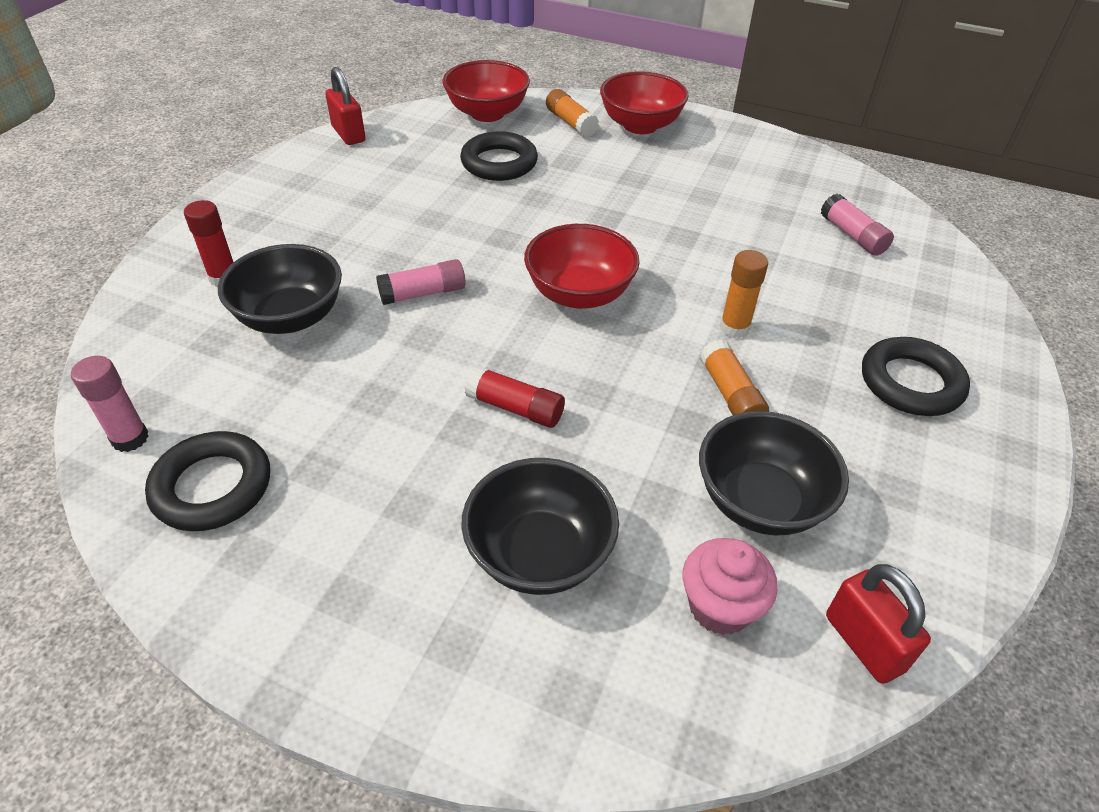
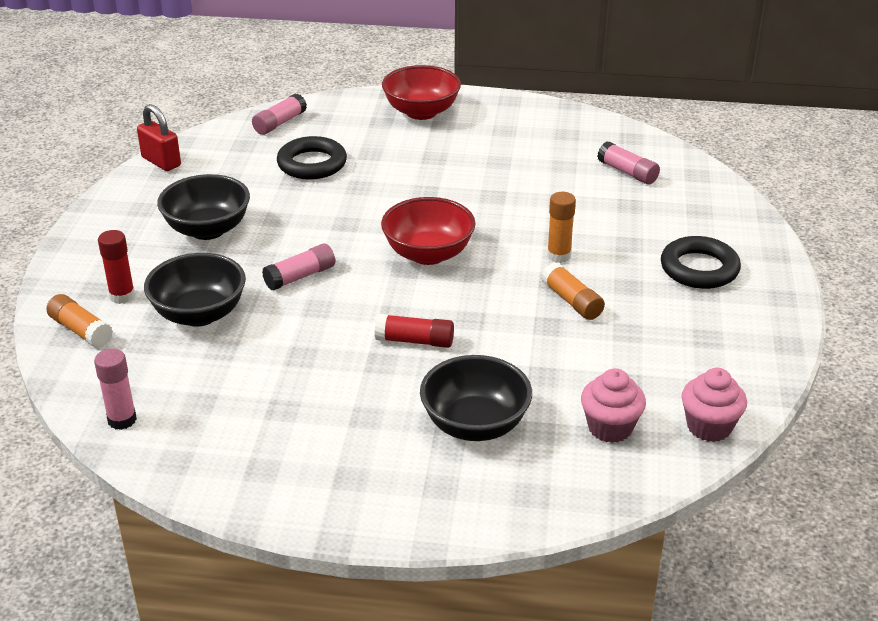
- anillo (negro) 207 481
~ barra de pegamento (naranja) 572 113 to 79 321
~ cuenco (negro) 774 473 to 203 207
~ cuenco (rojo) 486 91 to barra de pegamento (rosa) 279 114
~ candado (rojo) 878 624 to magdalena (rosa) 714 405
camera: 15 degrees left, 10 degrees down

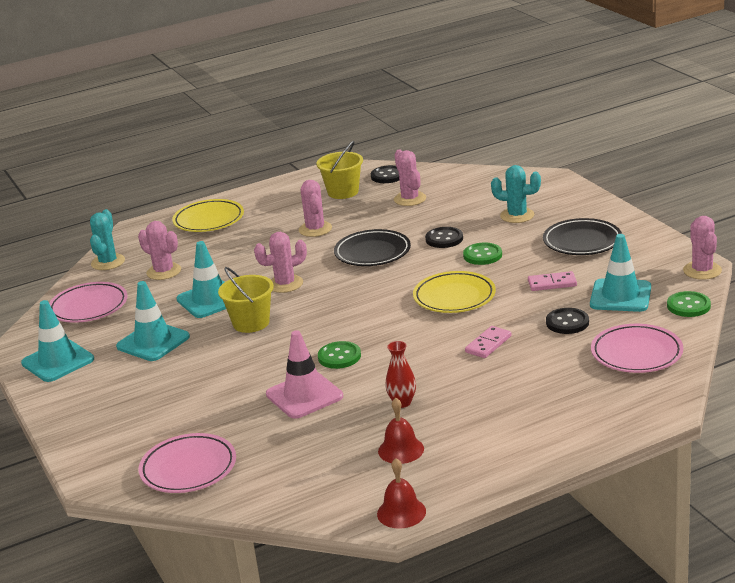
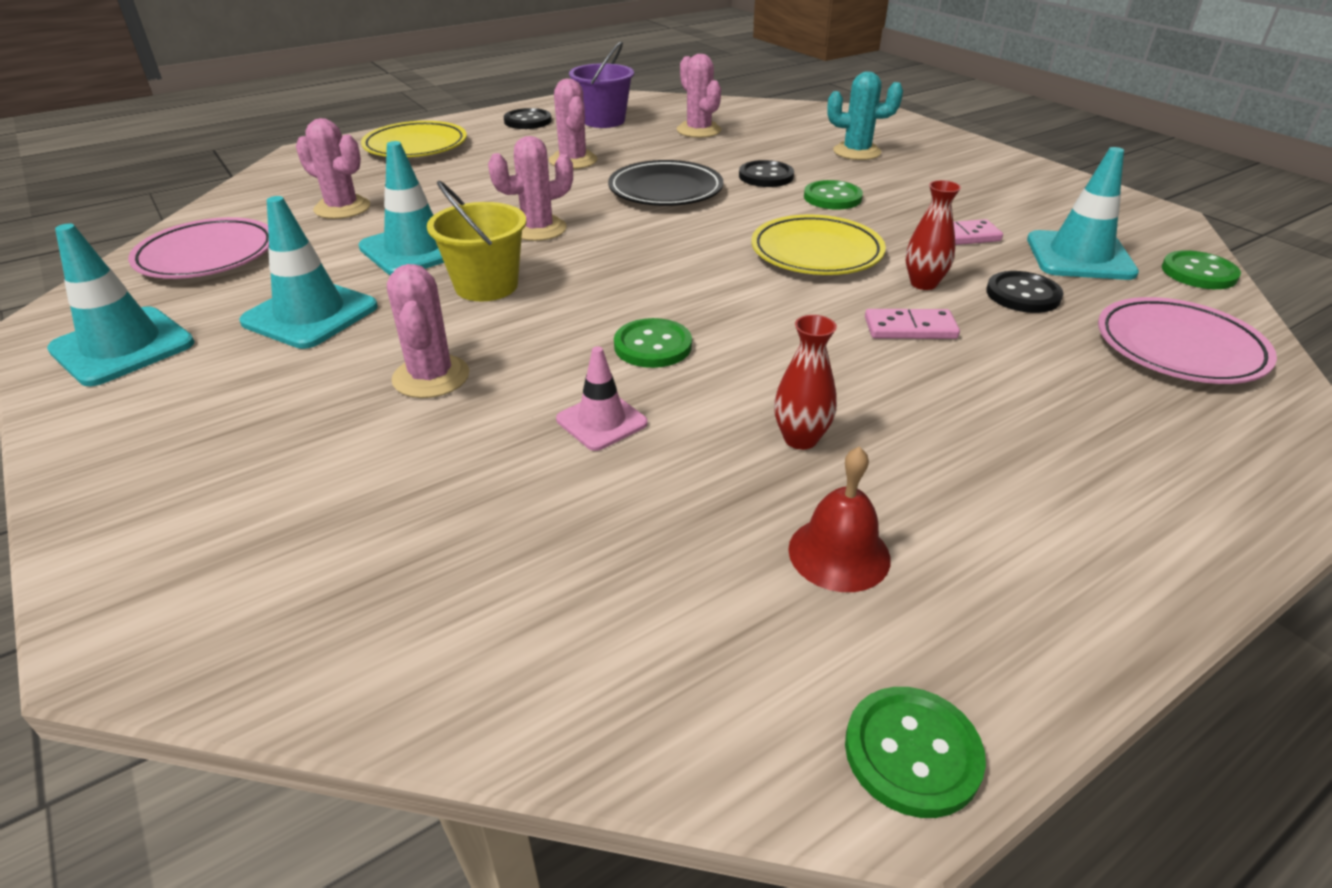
- cactus (turquesa) 107 239
- plato (rosa) 187 463
- plato (negro) 582 236
+ florero (rojo) 933 235
~ botón (negro) 385 174 to 528 118
~ cactus (rosa) 702 248 to 428 331
~ campana (rojo) 401 493 to botón (verde) 915 752
~ balde (amarillo) 339 170 to balde (morado) 601 84
~ ficha de dominó (rosa) 488 342 = 912 324 60 degrees clockwise
~ cono de tráfico (rosa) 304 374 = 602 398 x0.59
camera: 10 degrees left, 10 degrees up

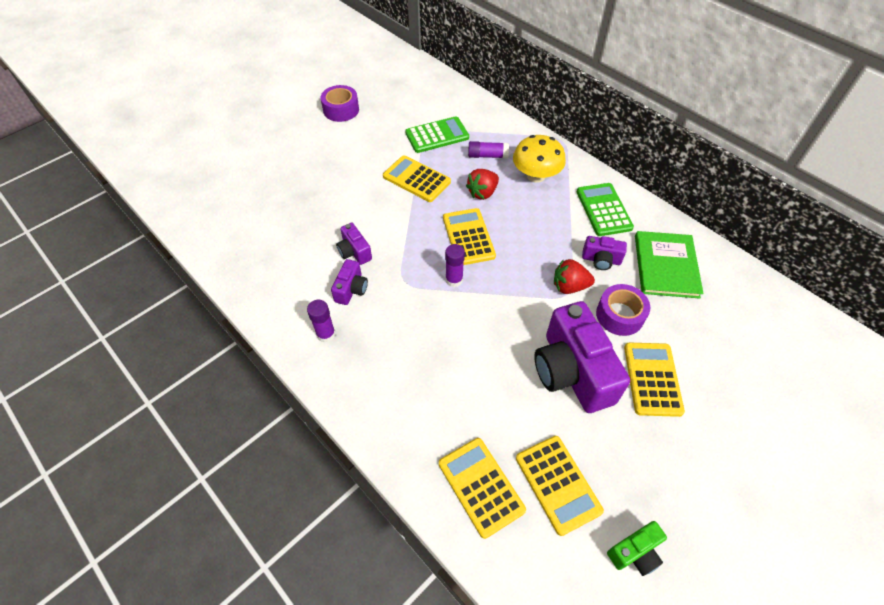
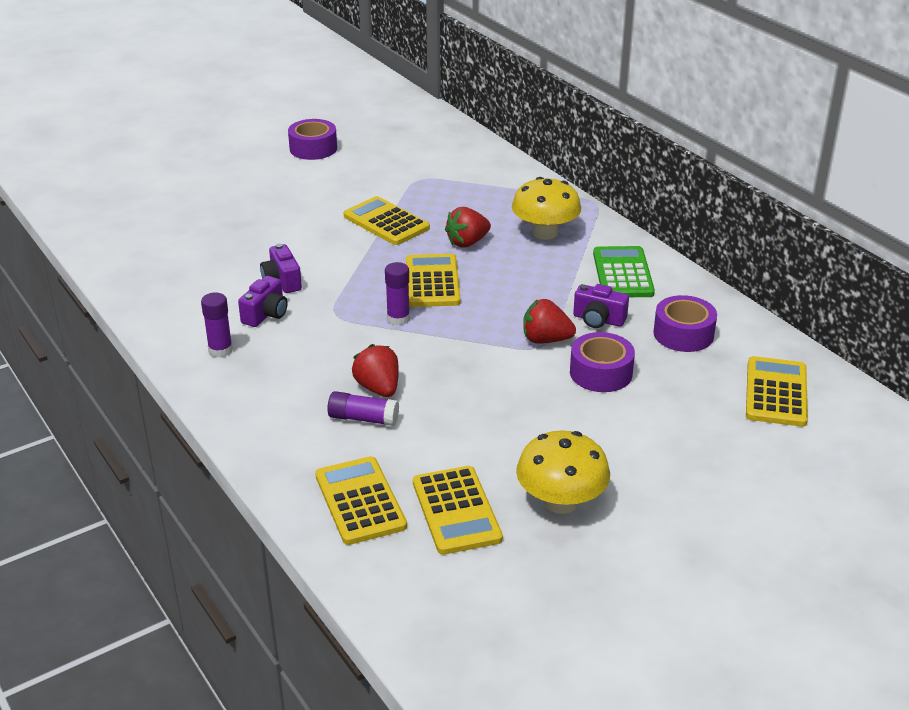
- calculadora (verde) 437 134
- cámara (morado) 582 357
- cámara (verde) 637 548
+ fresa (rojo) 375 370
+ seta (amarillo) 563 472
~ barra de pegamento (morado) 488 149 to 363 408
~ calculadora (amarillo) 654 380 to 777 391
~ libro (verde) 669 265 to cinta adhesiva (morado) 685 323
camera: 10 degrees right, 20 degrees down

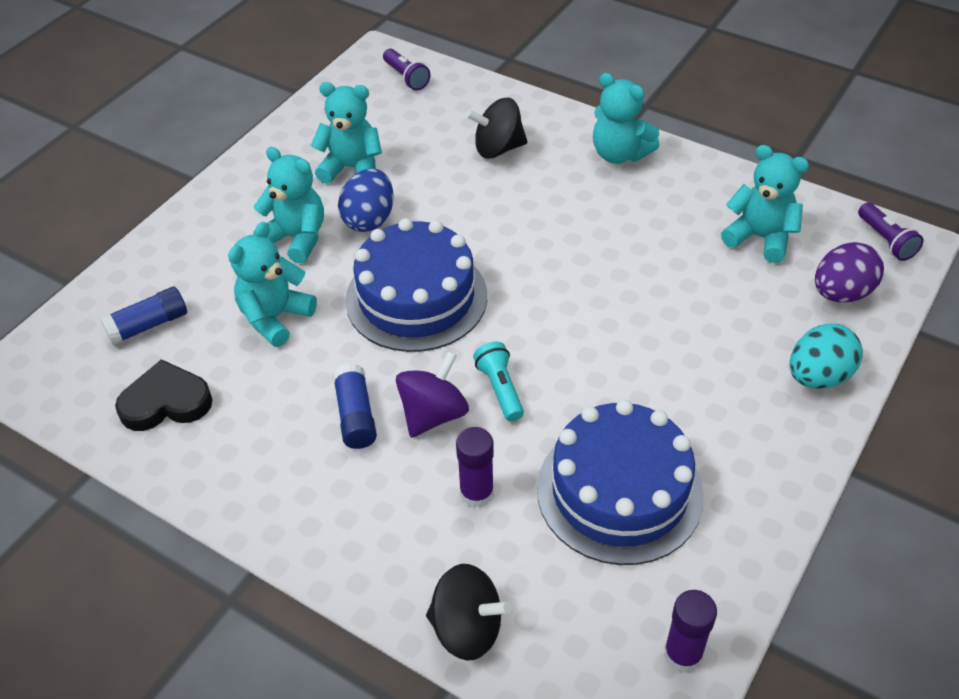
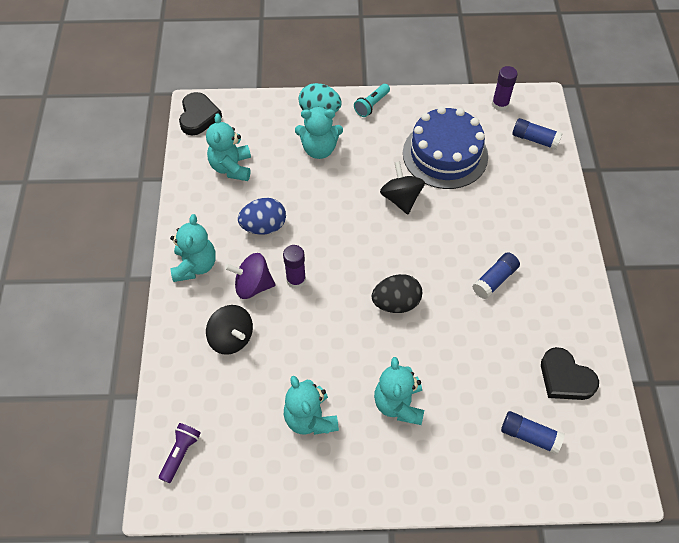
- huevo (morado) 849 272
+ barra de pegamento (azul) 537 134
~ osito (turquesa) 272 284 to 319 133
~ huevo (azul) 366 200 to 262 216
~ peonza (morado) 432 394 to 250 276
~ peonza (negro) 468 612 to 402 187
~ barra de pegamento (morado) 475 467 to 294 266
~ lámpara de mano (turquesa) 498 381 to 372 100
~ tarta (azul) 416 285 to huevo (negro) 397 293
~ lámpara de mano (morado) 891 231 to corazón (negro) 200 114
camera: 125 degrees left, 10 degrees up

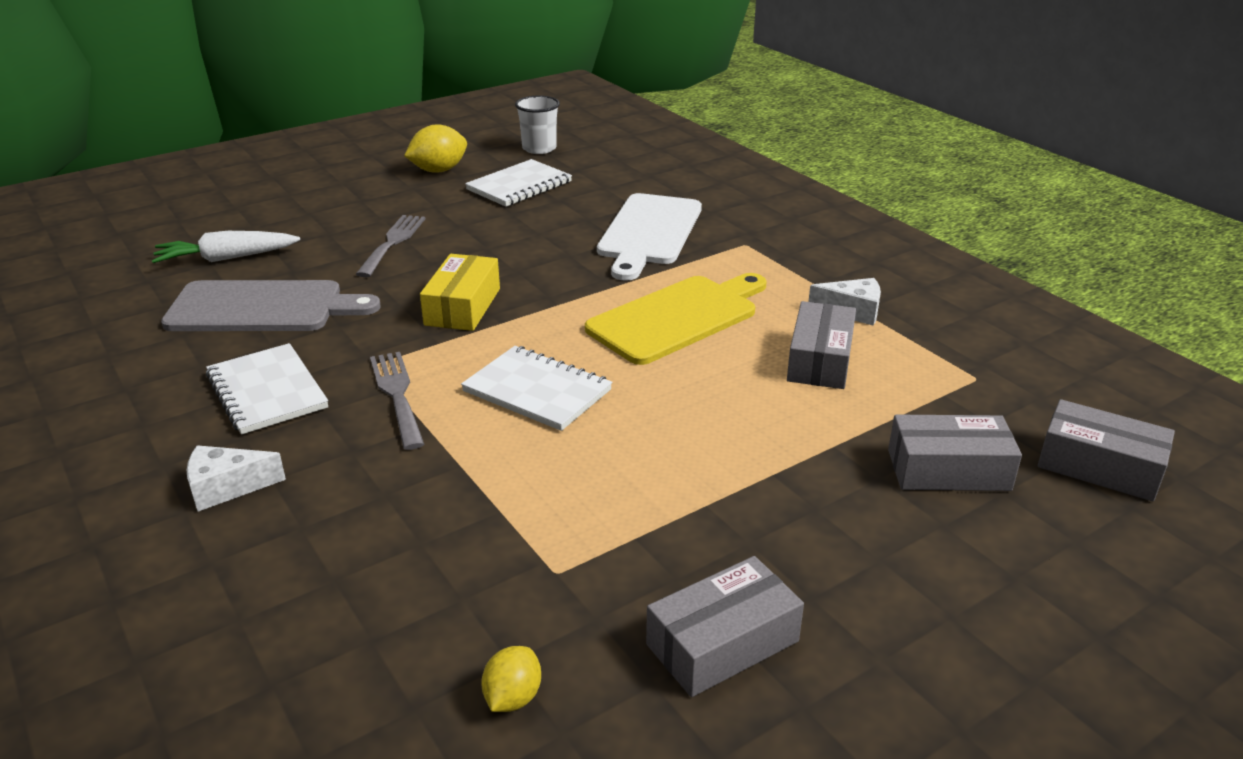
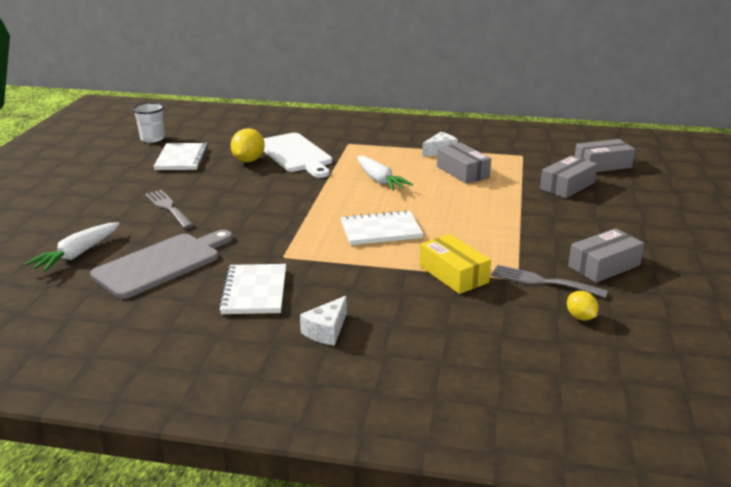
~ tenedor (gris) 397 401 to 549 281
~ limón (amarillo) 435 148 to 248 145
~ caja (amarillo) 460 292 to 455 264
~ tabla de cortar (amarillo) 676 319 to zanahoria (blanco) 385 173
~ cuaderno (blanco) 267 388 = 252 289 75 degrees clockwise
~ caja (gris) 725 626 = 606 255 45 degrees clockwise
camera: 45 degrees left, 5 degrees down

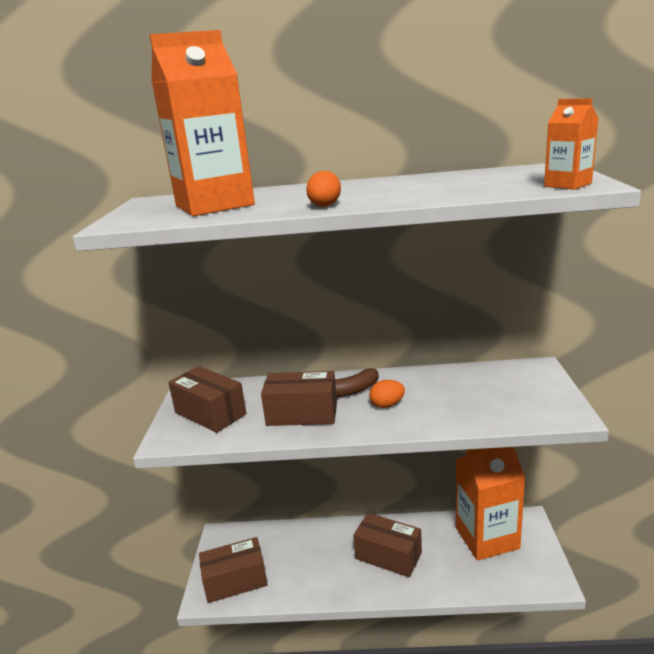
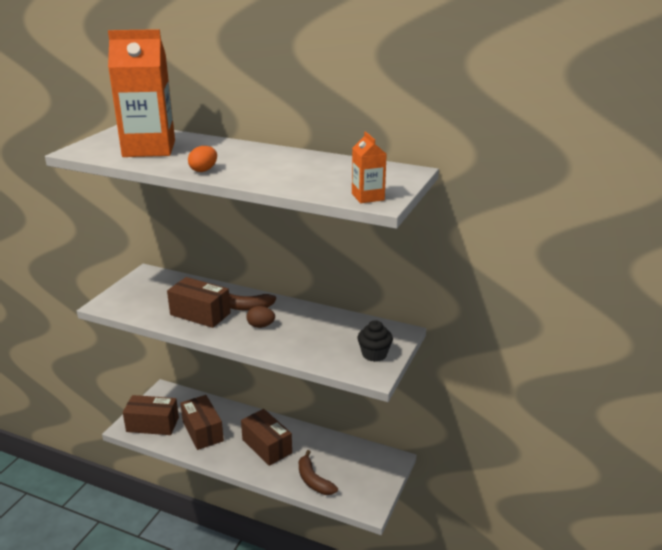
- cartón de leche (naranja) 490 504
+ plátano (marrón) 318 472
+ magdalena (negro) 375 341
~ caja (marrón) 207 399 to 202 422
~ huevo (naranja) 387 394 to huevo (marrón) 260 317
camera: 20 degrees right, 5 degrees up

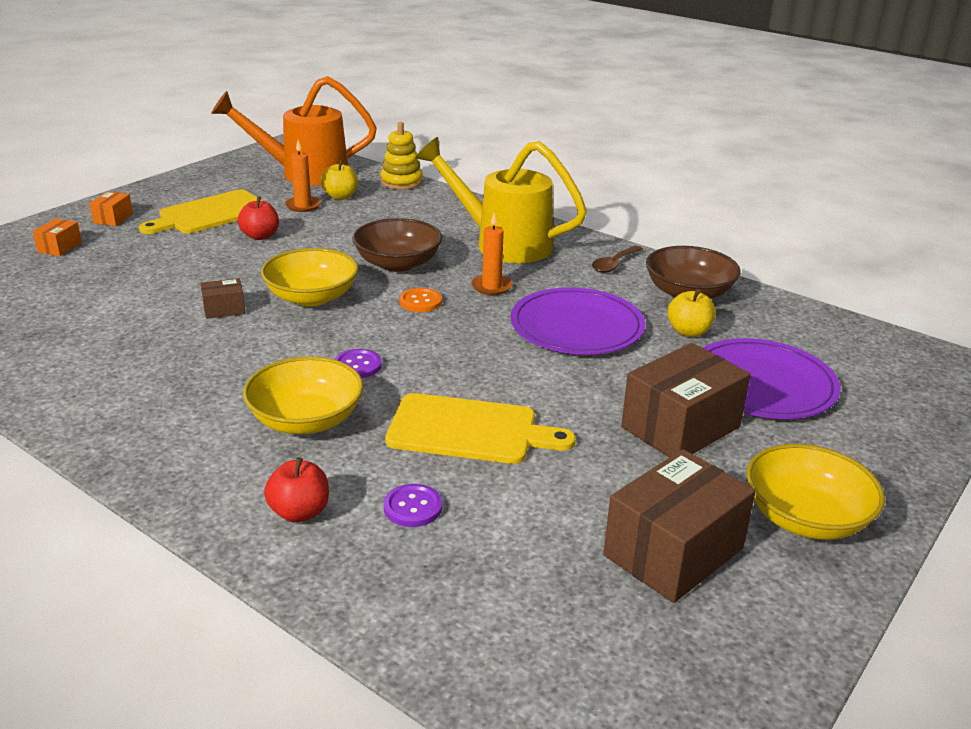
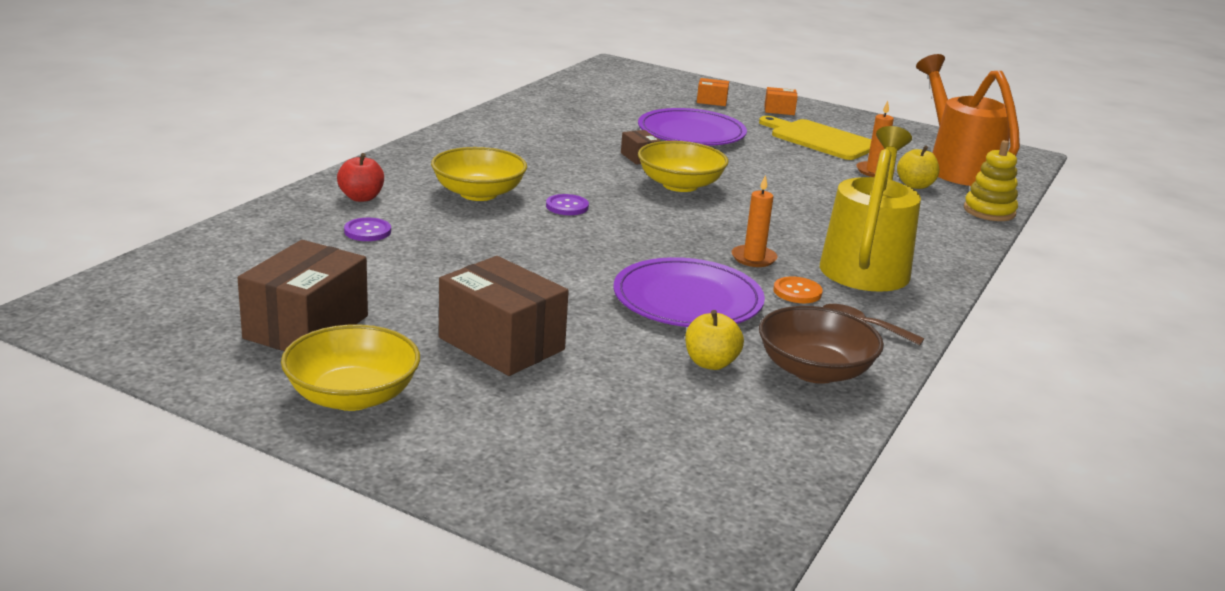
- manzana (rojo) 258 218
- cuenco (marrón) 397 245
- tabla de cortar (amarillo) 480 428
~ botón (naranja) 420 300 to 798 289
~ plato (morado) 772 378 to 692 127
~ caja (marrón) 679 526 = 303 295 75 degrees clockwise
camera: 80 degrees right, 5 degrees down

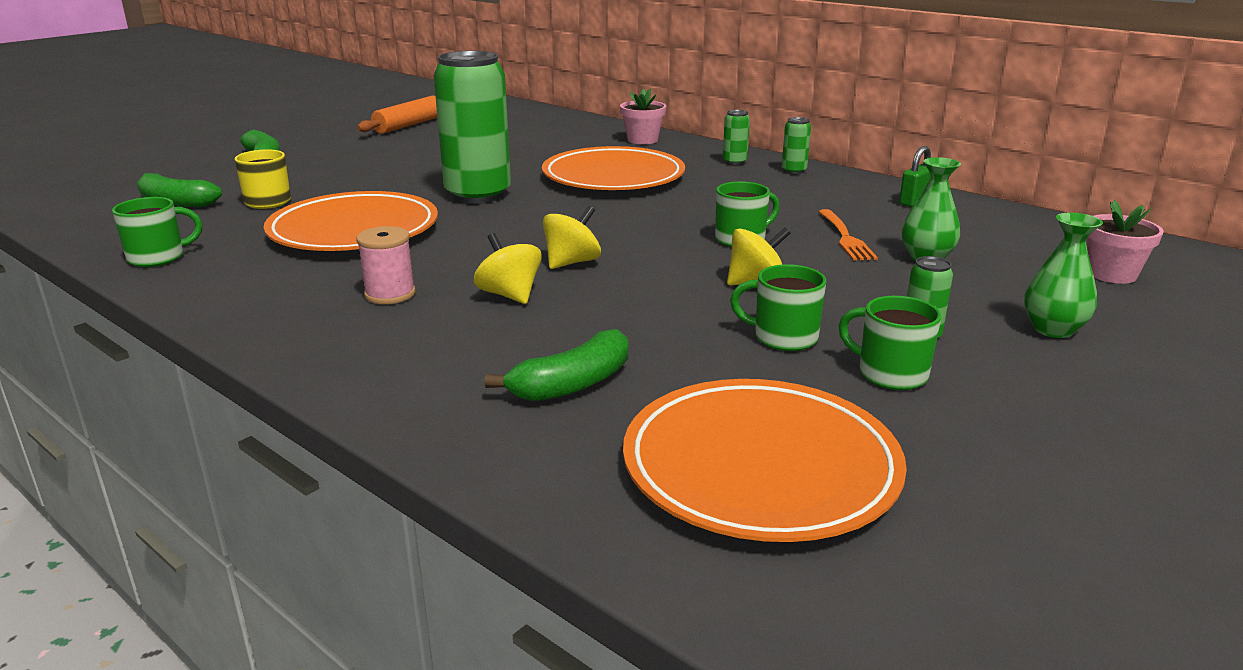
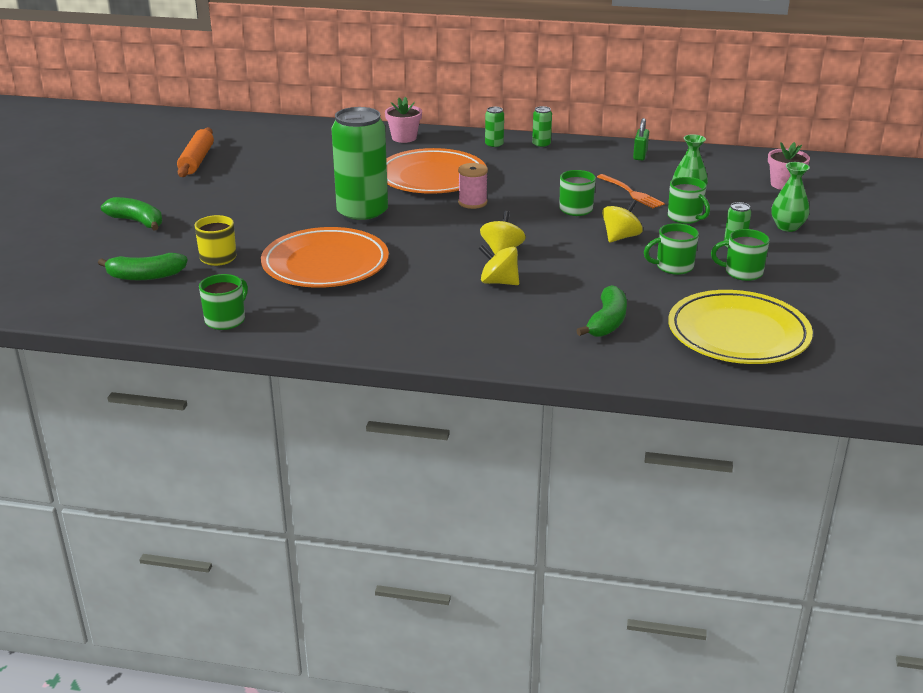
+ taza (verde) 689 200
~ carrete (rosa) 385 265 to 473 186
~ plato (naranja) 765 460 to plato (amarillo) 740 327
camera: 30 degrees left, 5 degrees up

